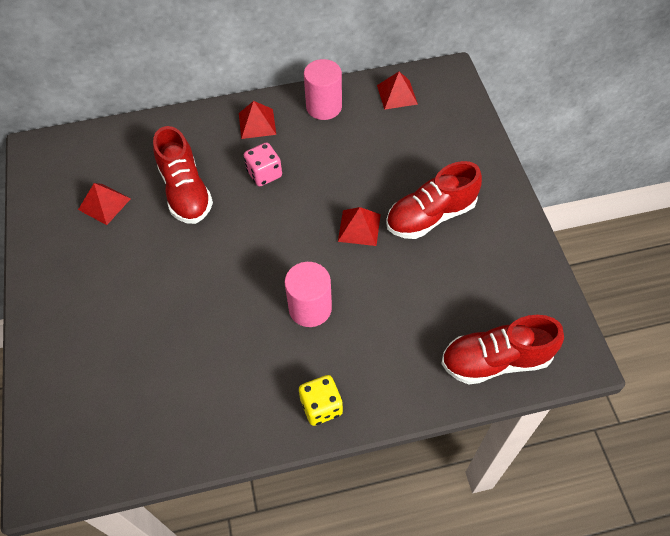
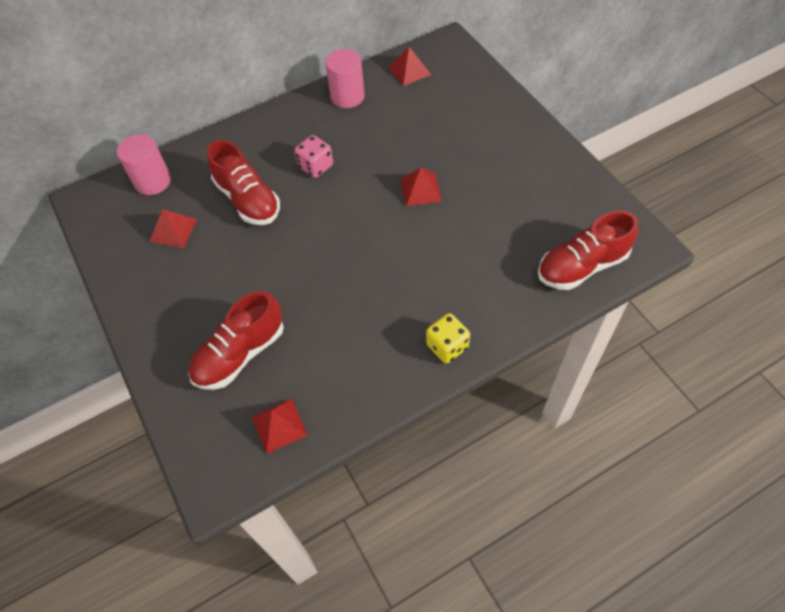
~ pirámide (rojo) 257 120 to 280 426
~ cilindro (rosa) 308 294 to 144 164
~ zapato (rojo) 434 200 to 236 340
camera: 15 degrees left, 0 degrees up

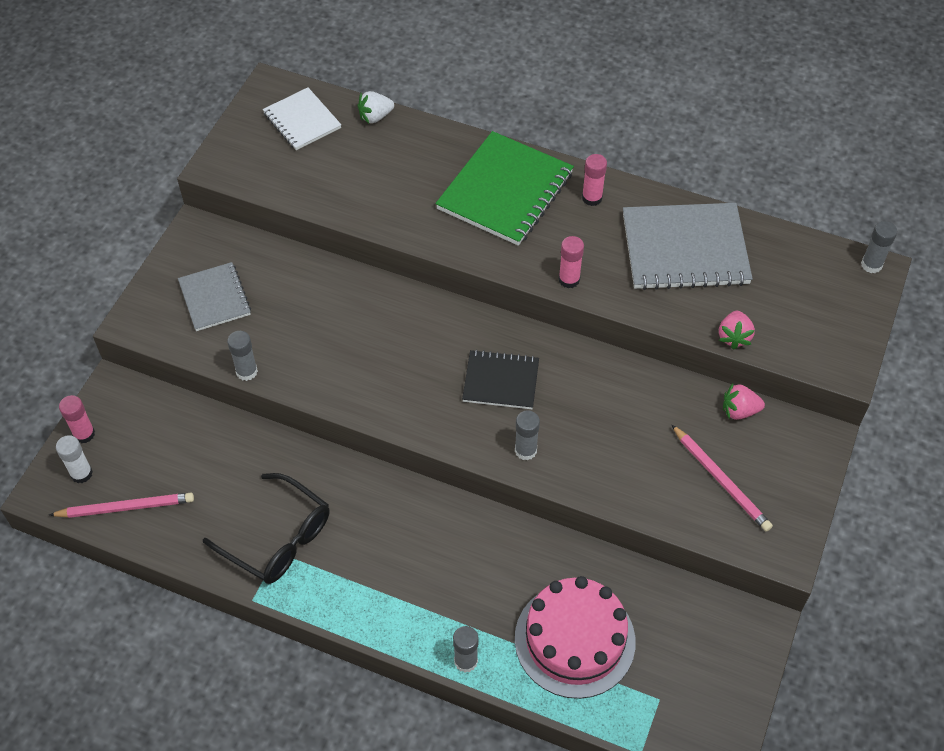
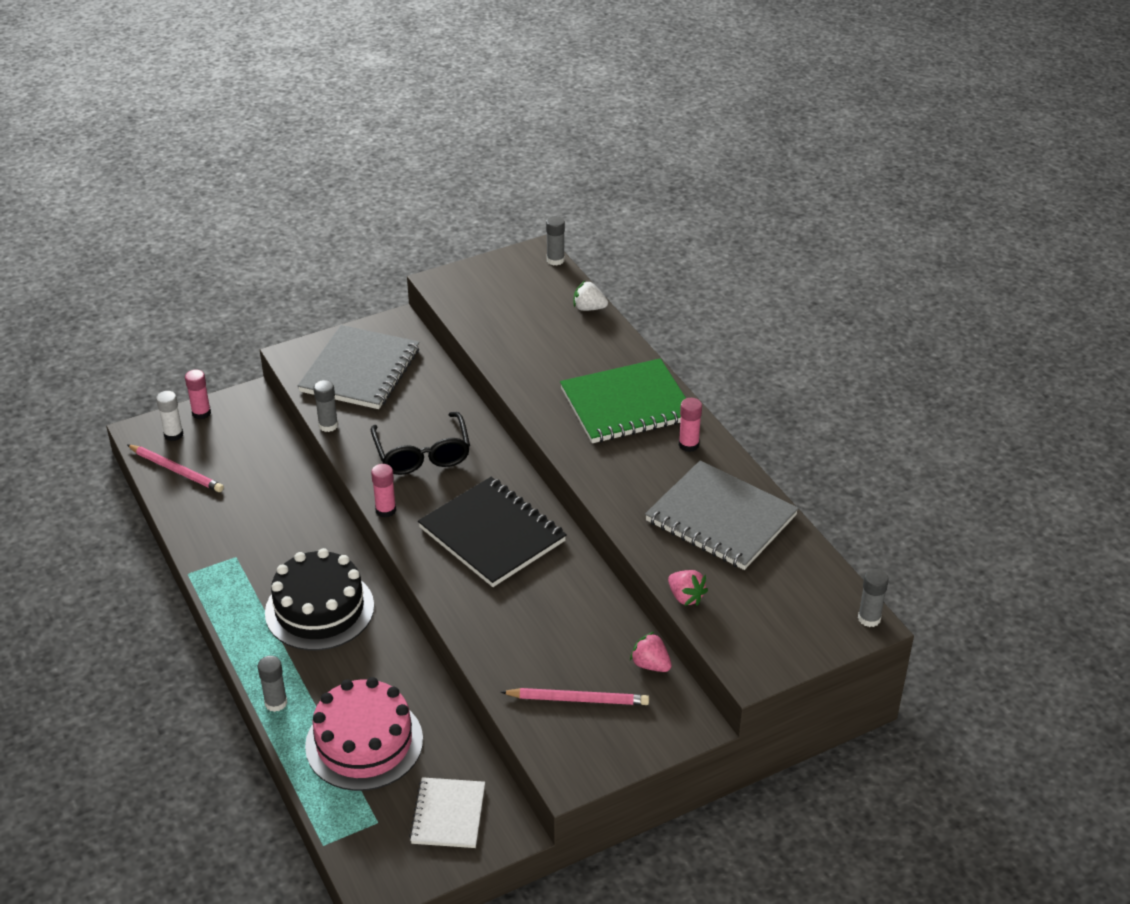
+ tarta (negro) 319 599
~ gafas (negro) 266 528 to 420 443
~ cuaderno (blanco) 302 118 to 447 812
~ barra de pegamento (gris) 527 435 to 555 241
~ barra de pegamento (rosa) 571 262 to 383 491
~ lápiz (rosa) 722 478 = 575 696 90 degrees counterclockwise
~ fresa (rosa) 737 330 = 688 588 90 degrees counterclockwise
~ cuaderno (gris) 214 296 = 359 367 x1.70
~ cuaderno (negro) 500 379 = 492 532 x1.70
camera: 40 degrees right, 15 degrees down

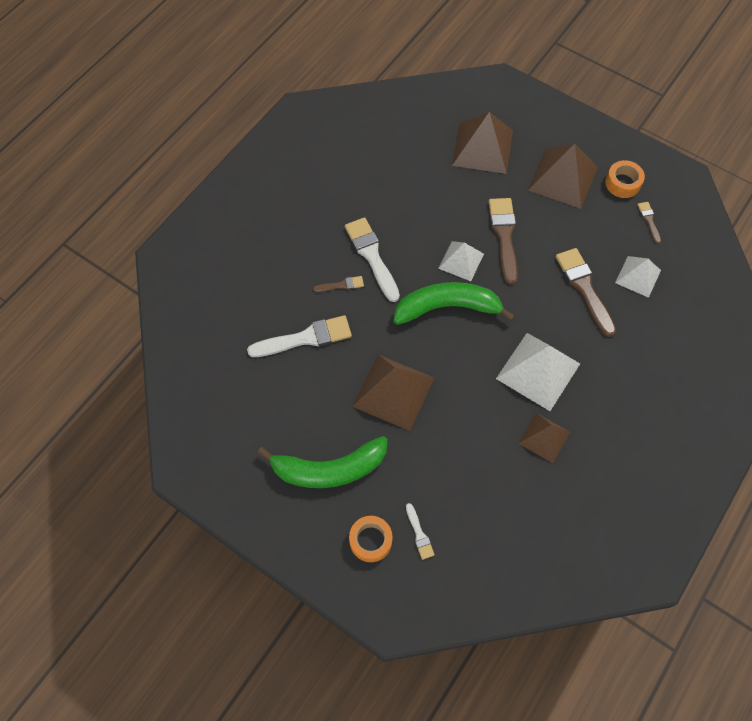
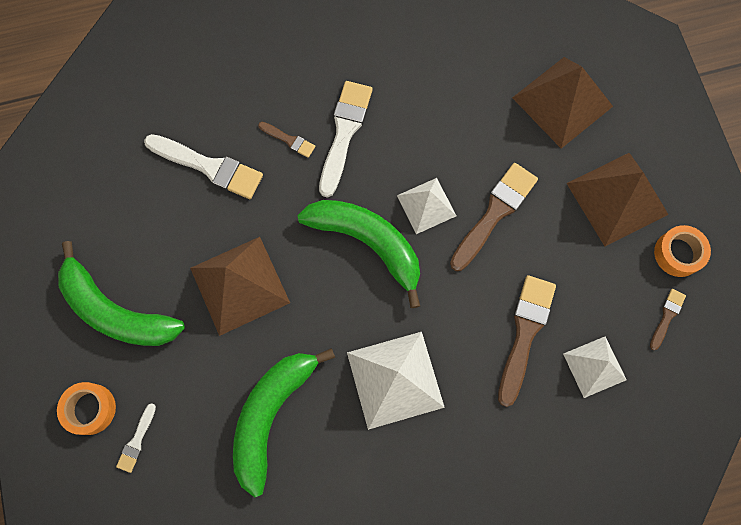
- pirámide (marrón) 544 438
+ plátano (verde) 284 423
camera: 40 degrees right, 10 degrees up

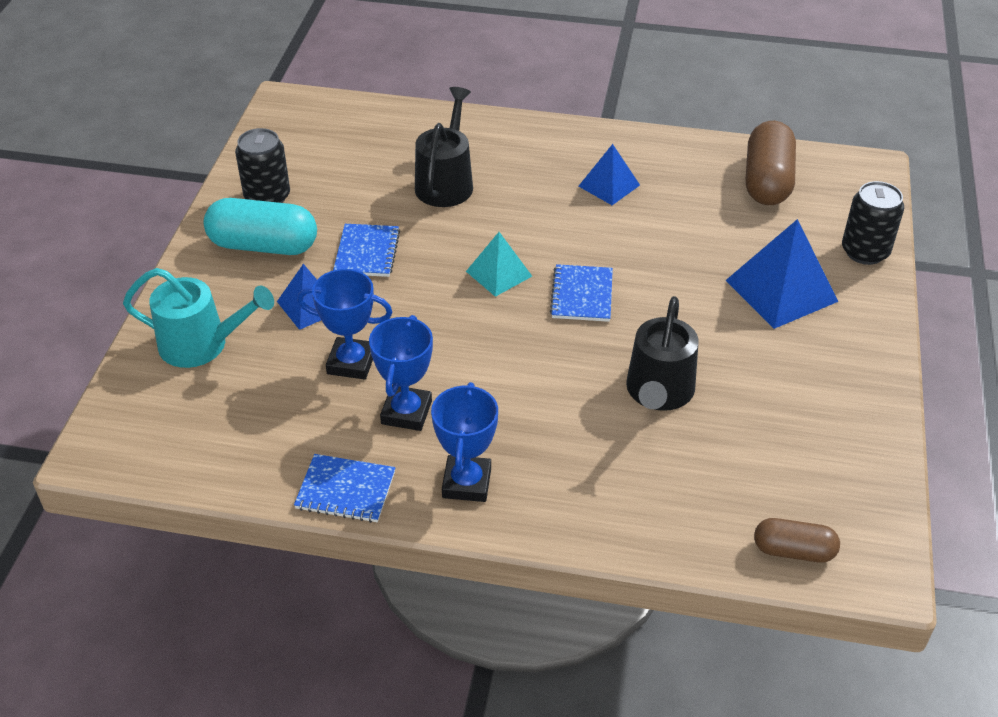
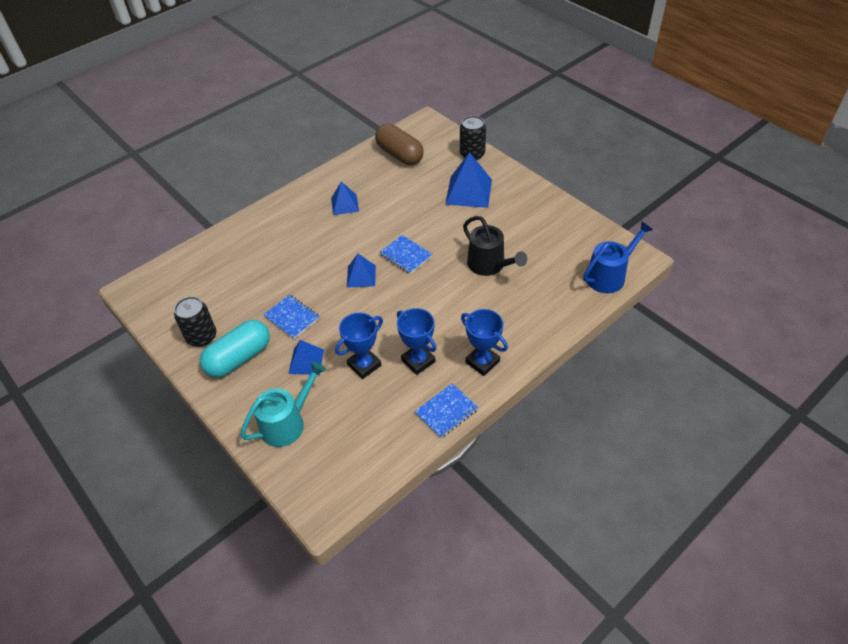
- regadera (negro) 444 147
~ cápsula (marrón) 797 540 to regadera (azul) 618 257
~ pirámide (turquesa) 499 264 to pirámide (azul) 361 271
camera: 50 degrees left, 5 degrees up

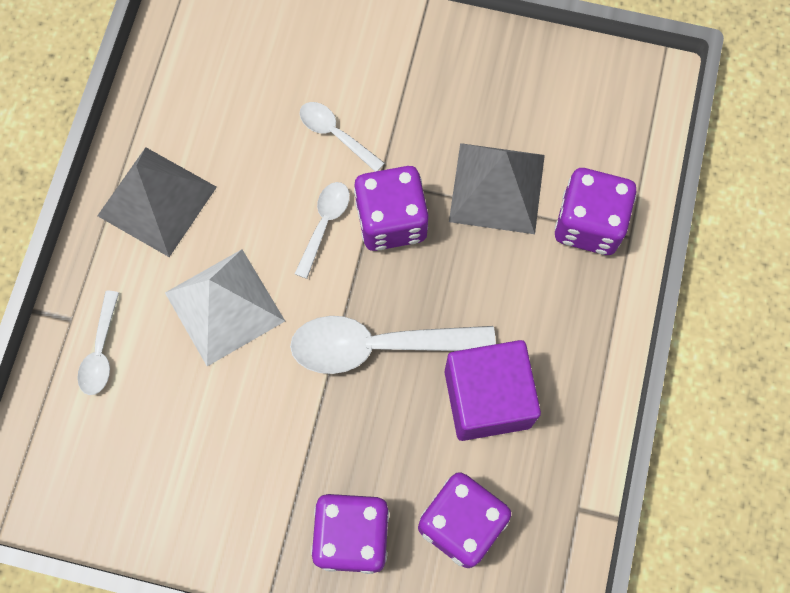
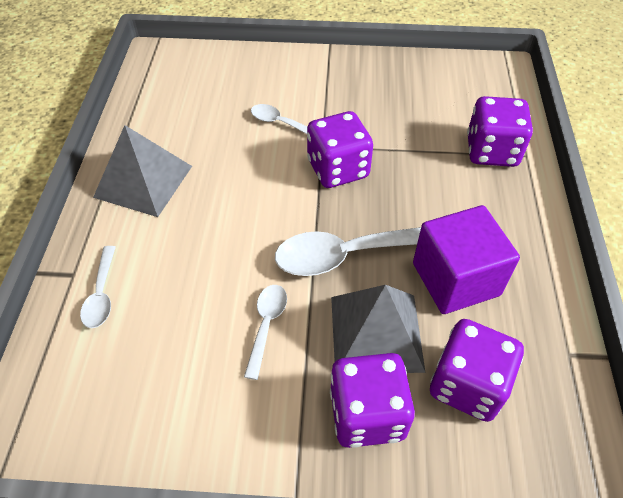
- pirámide (blanco) 225 307
~ cuchara (blanco) 322 230 to 265 332
~ pirámide (gris) 497 188 to 378 329
camera: 10 degrees left, 20 degrees down

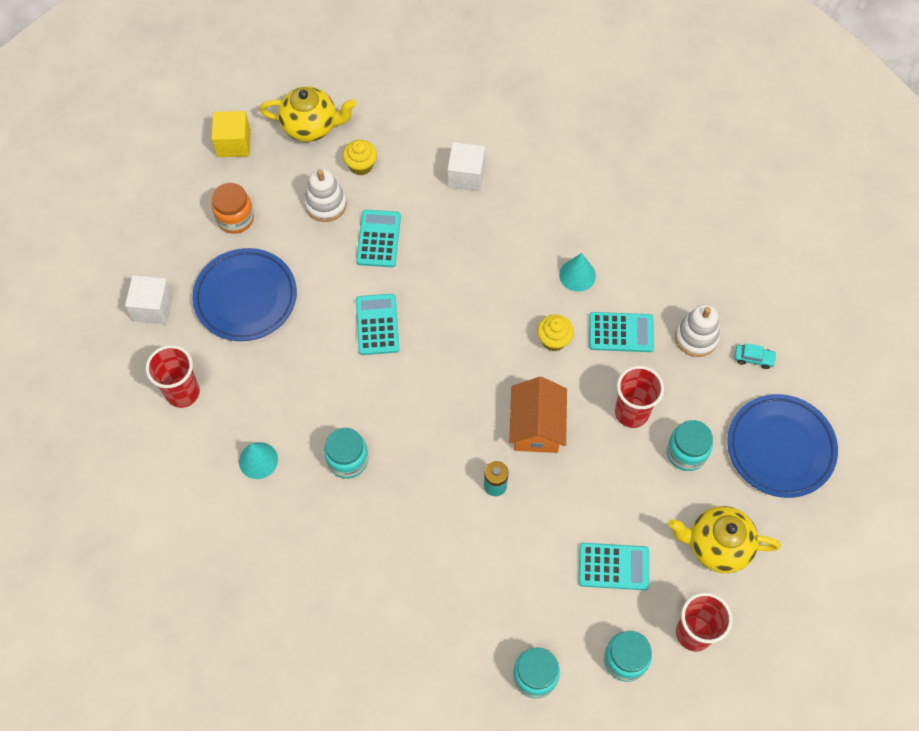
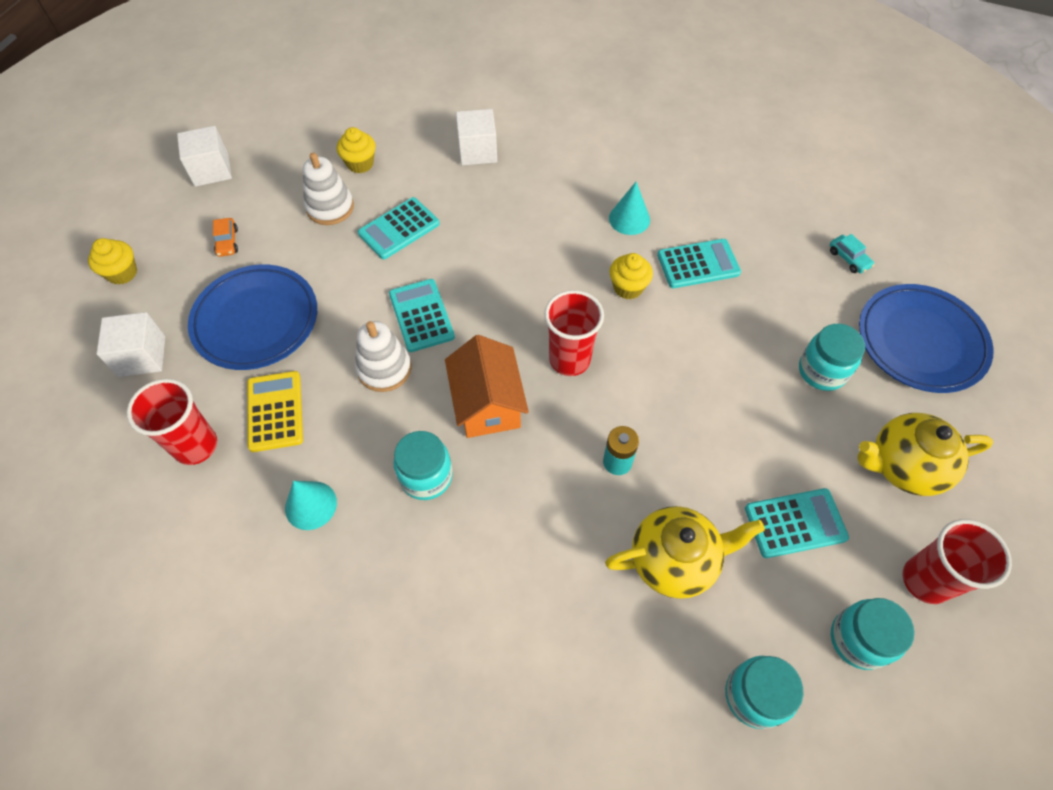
+ magdalena (amarillo) 112 261
+ calculadora (amarillo) 275 411
~ tetera (amarillo) 308 114 to 685 552
~ casa (naranja) 538 415 to 487 386
~ vaso (rojo) 639 397 to 574 333
~ juguete apilable (blanco) 697 330 to 383 356
~ tarro (naranja) 233 208 to coche (naranja) 225 237
~ cubo (amarillo) 231 134 to cubo (blanco) 204 156
~ calculadora (turquesa) 378 238 = 399 228 120 degrees counterclockwise
~ coche (turquesa) 755 356 = 852 253 60 degrees clockwise
camera: 15 degrees left, 5 degrees down

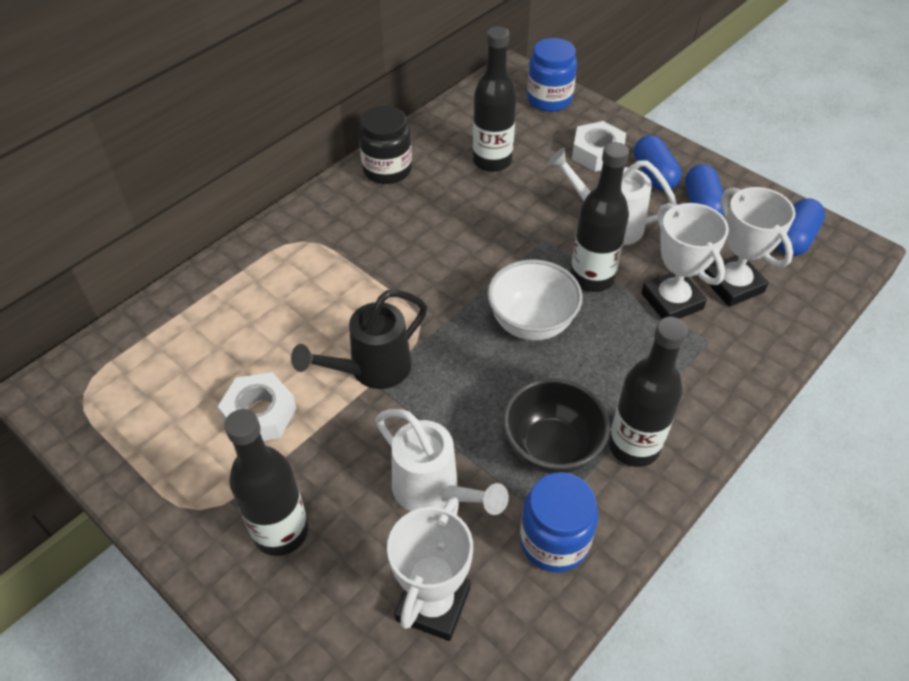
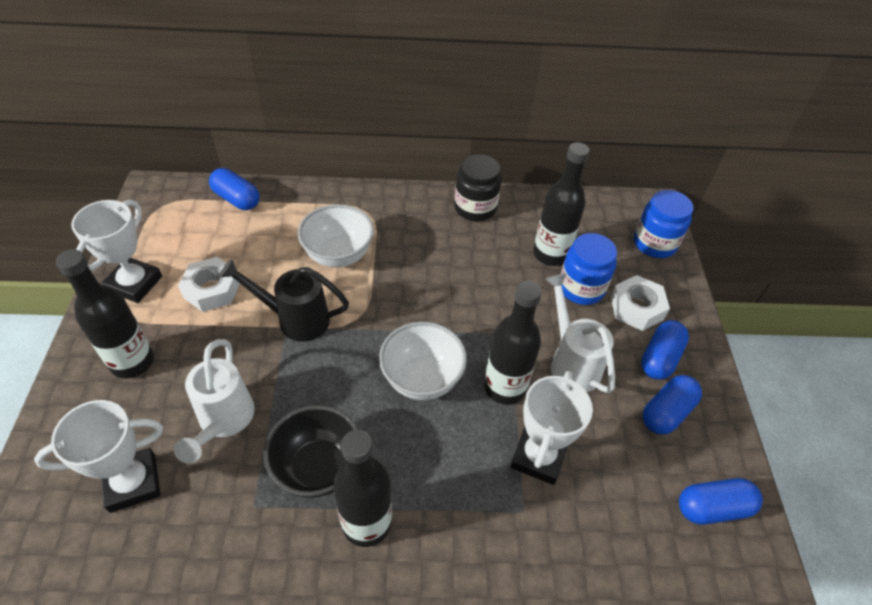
+ cápsula (azul) 234 189
+ cuenco (blanco) 336 236
~ tarro (azul) 559 522 to 589 269
~ trofeo (blanco) 750 247 to 116 251
camera: 45 degrees right, 0 degrees up

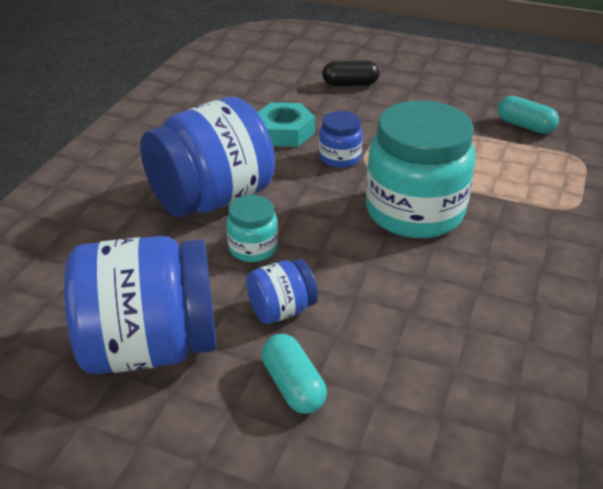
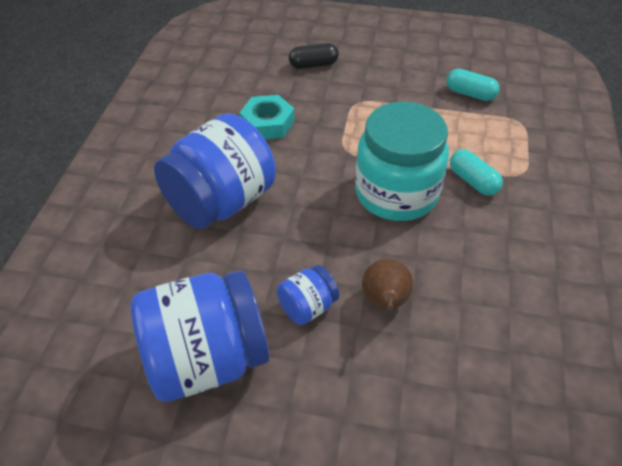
- tarro (turquesa) 252 228
- tarro (azul) 341 139
+ pera (marrón) 387 284
~ cápsula (turquesa) 294 374 to 476 172
camera: 10 degrees left, 10 degrees up

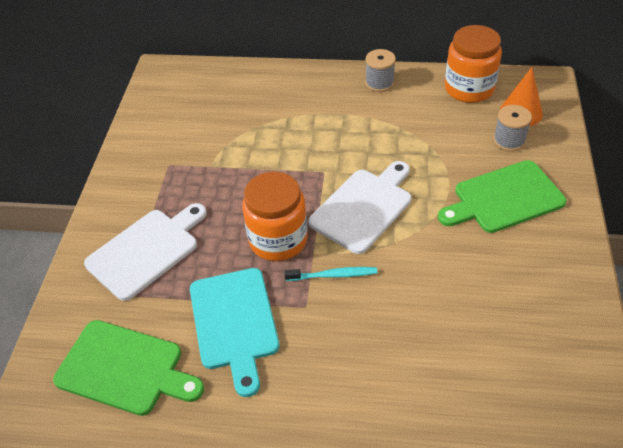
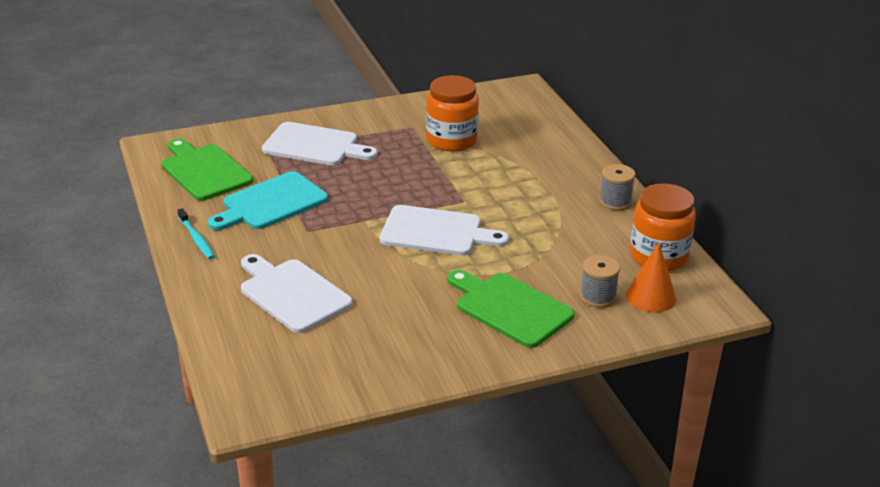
+ tabla de cortar (blanco) 297 293
~ tarro (naranja) 275 216 to 452 113
~ cepillo de dientes (turquesa) 330 274 to 196 233
~ tabla de cortar (verde) 128 368 = 207 169 150 degrees clockwise
camera: 60 degrees right, 15 degrees down

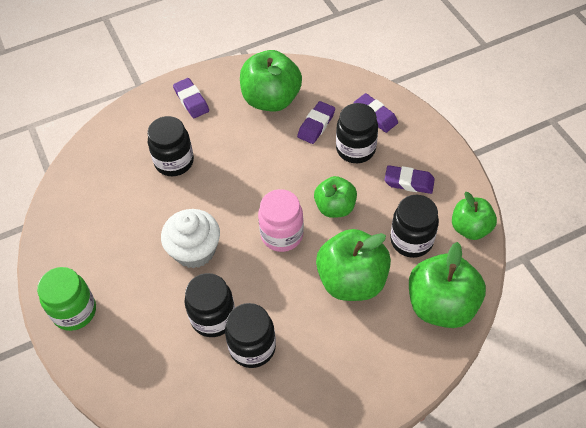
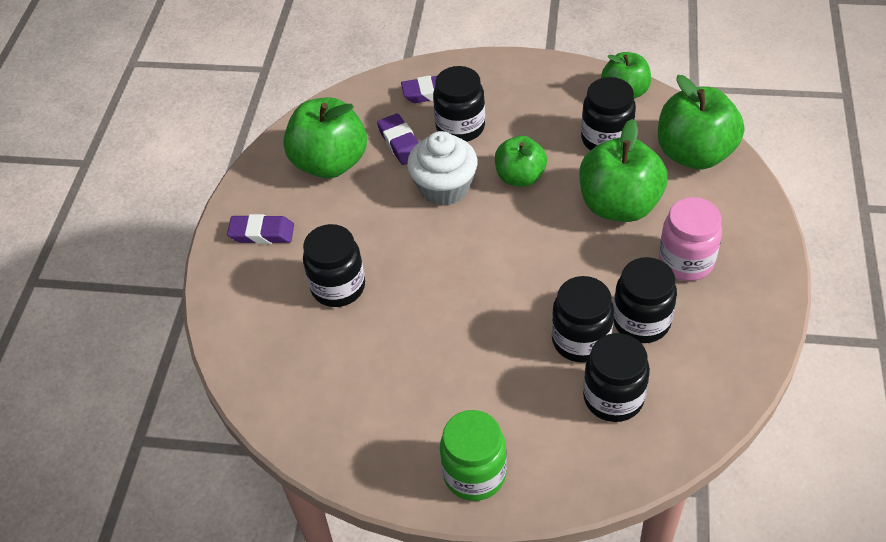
- goma de borrar (morado) 409 179
+ tarro (negro) 616 377
~ magdalena (blanco) 190 239 to 442 168
~ tarro (rosa) 281 220 to 690 239
camera: 55 degrees left, 5 degrees down

